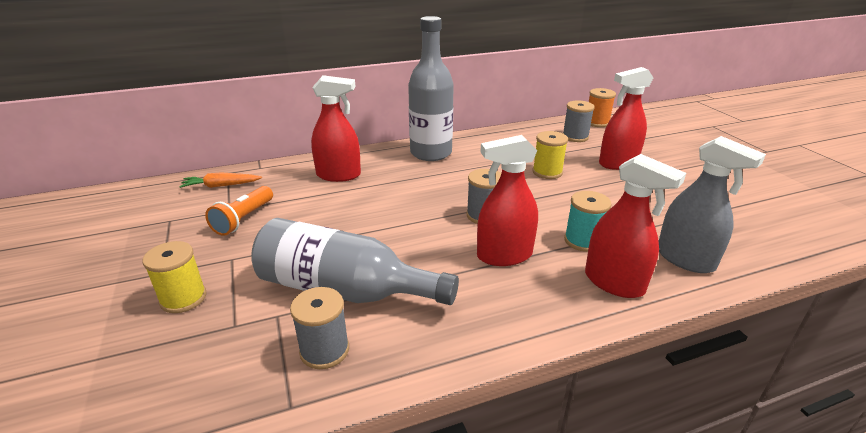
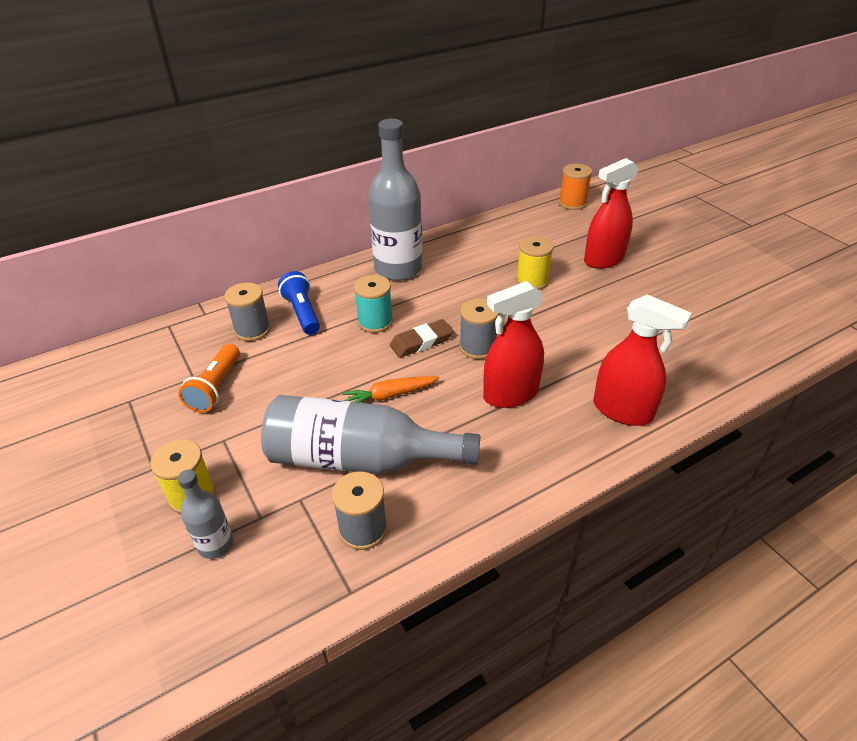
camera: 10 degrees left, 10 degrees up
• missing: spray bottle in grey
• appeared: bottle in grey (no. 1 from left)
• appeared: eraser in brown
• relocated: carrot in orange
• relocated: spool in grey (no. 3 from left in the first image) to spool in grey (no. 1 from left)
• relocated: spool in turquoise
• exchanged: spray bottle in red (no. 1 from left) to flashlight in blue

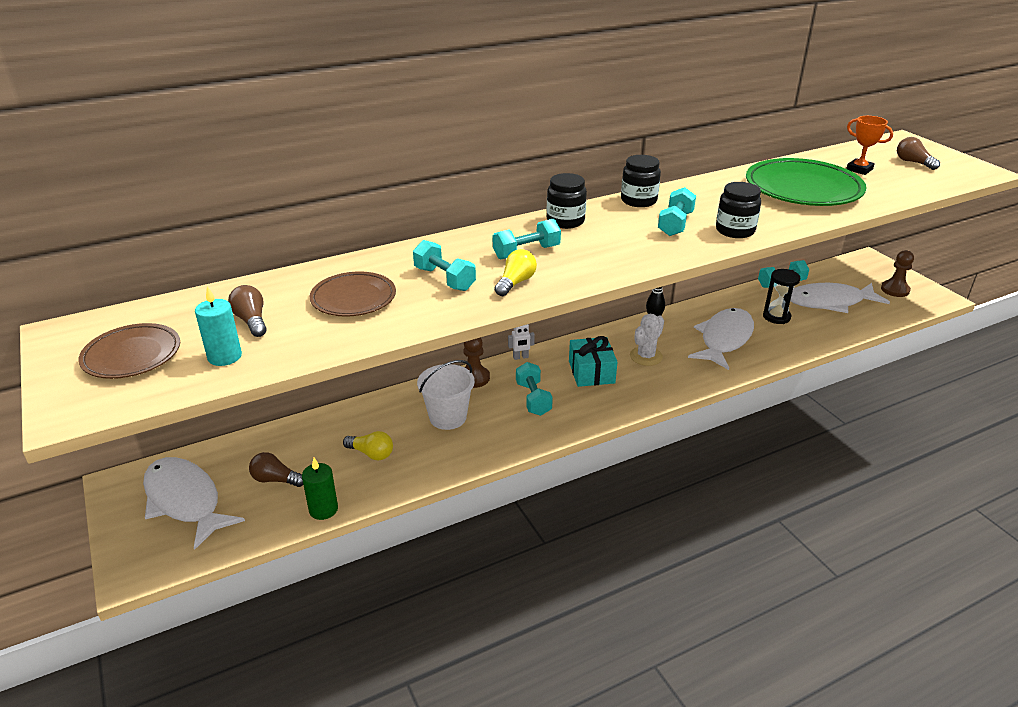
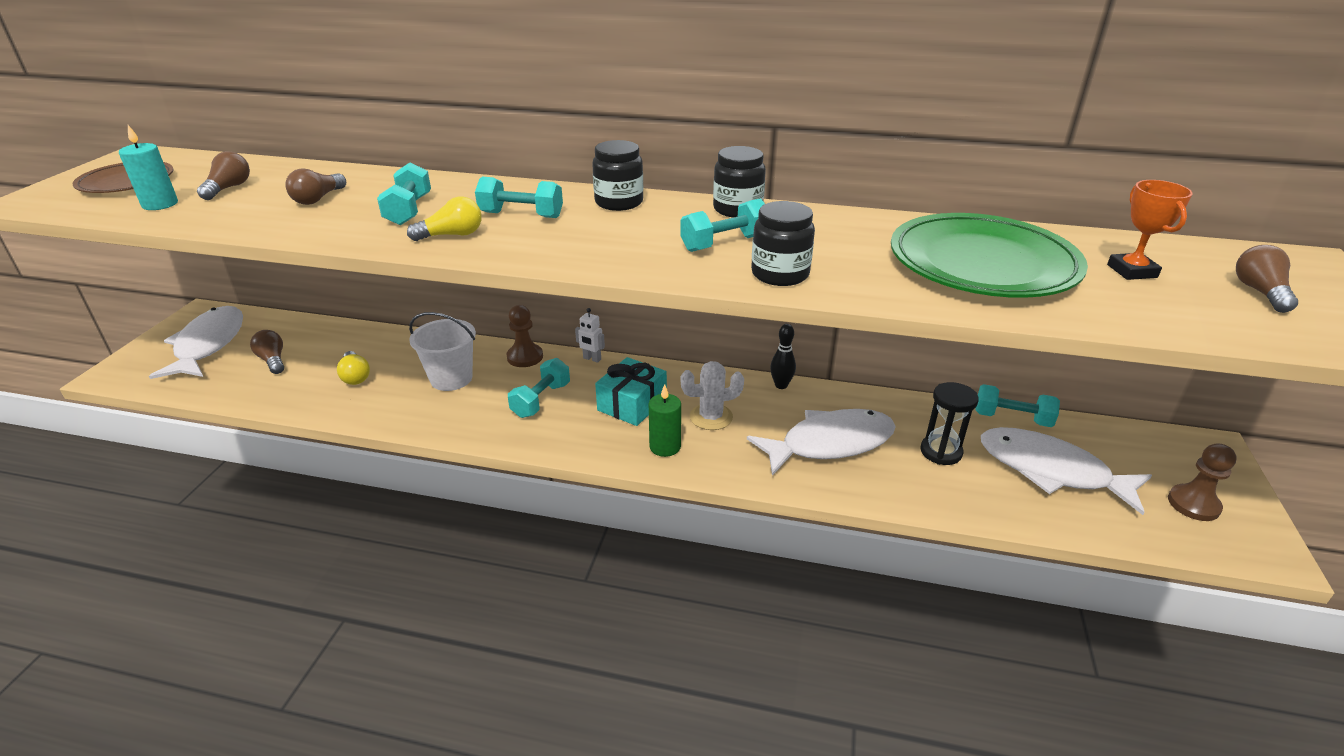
camera: 40 degrees right, 0 degrees up
• relocated: candle in green
• exchanged: plate in brown (no. 2 from left) to light bulb in brown (no. 3 from left)

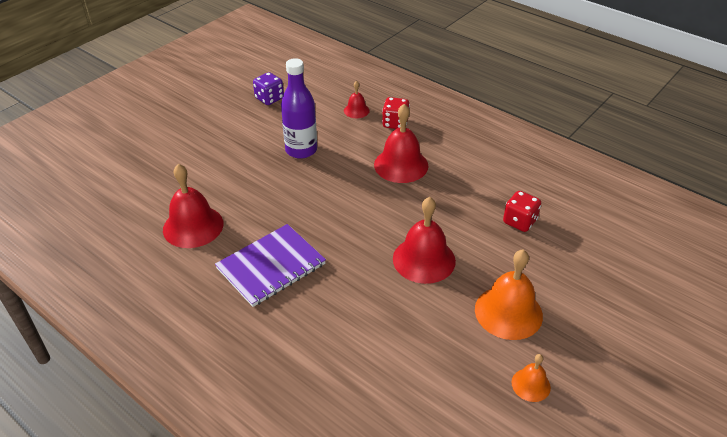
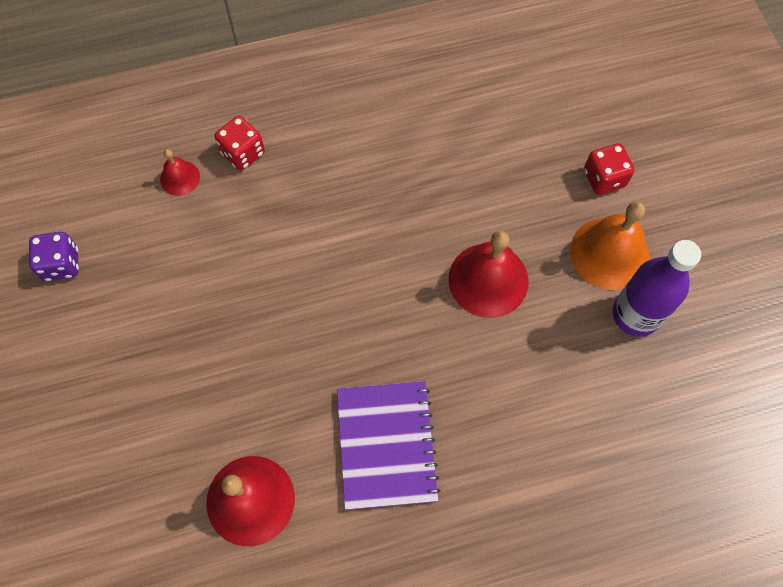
camera: 55 degrees left, 25 degrees up
• missing: bell in red (no. 3 from left)
• missing: bell in orange (no. 2 from left)
• relocated: bottle in purple
• relocated: dice in red (no. 2 from left)

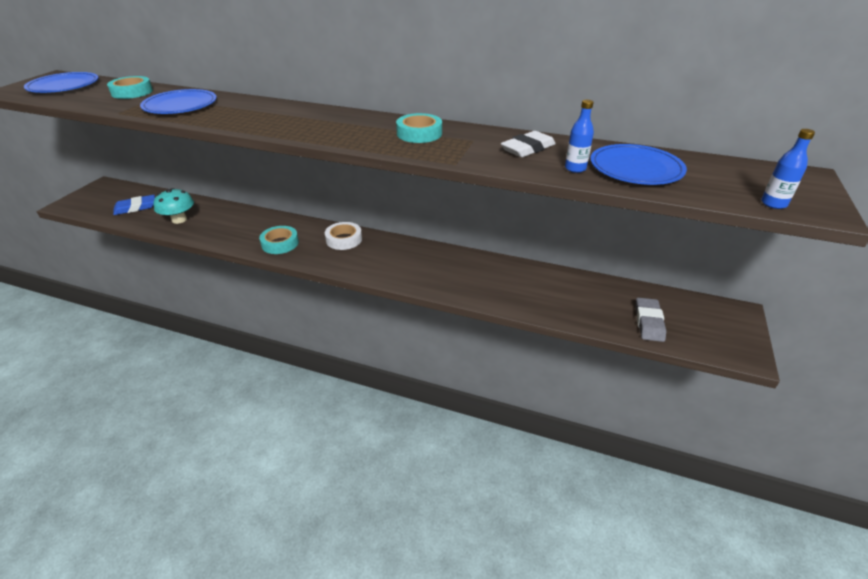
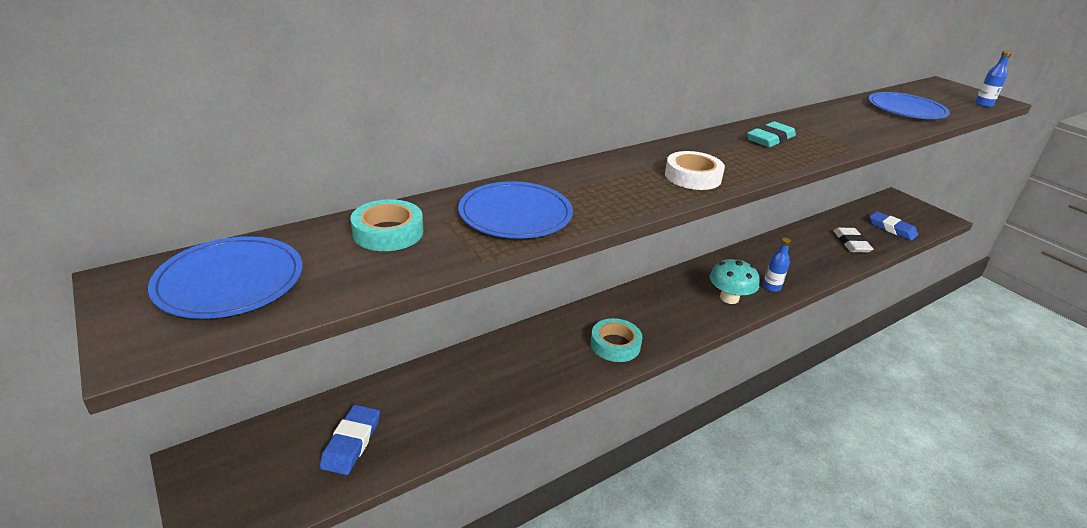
camera: 55 degrees left, 5 degrees down
• relocated: mushroom in turquoise
• relocated: tape in white
• relocated: eraser in white
• relocated: bottle in blue (no. 1 from left)
• exchanged: tape in turquoise (no. 3 from left) to eraser in turquoise
• colour: eraser in grey to eraser in blue (no. 2 from left)

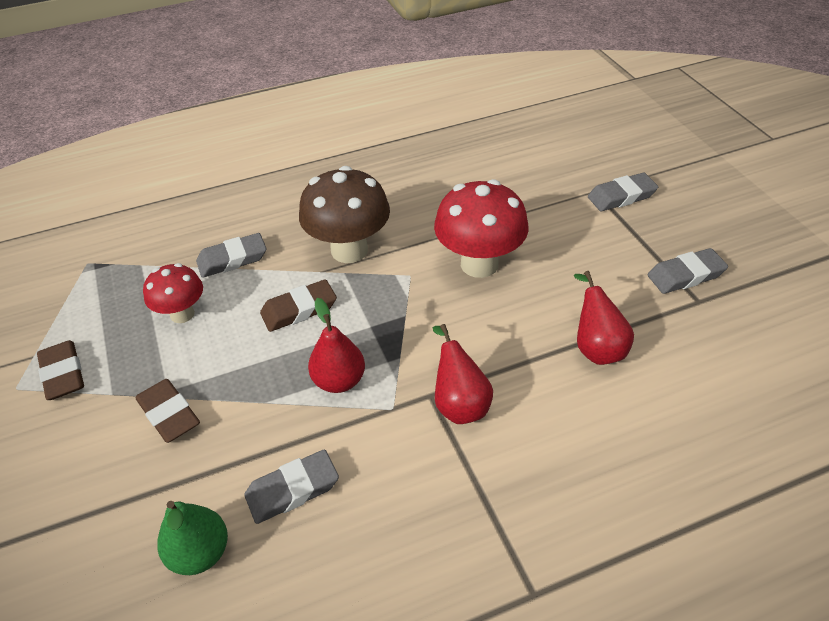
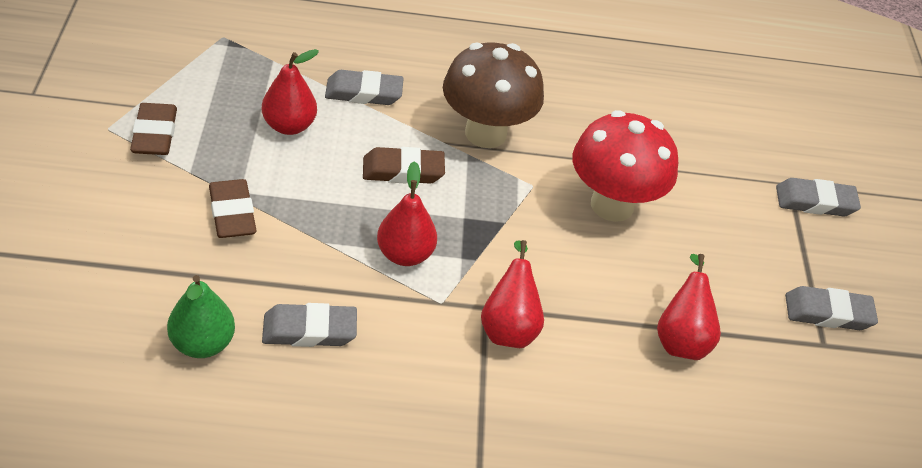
camera: 15 degrees right, 0 degrees up
• exchanged: mushroom in red (no. 1 from left) to pear in red (no. 1 from left)

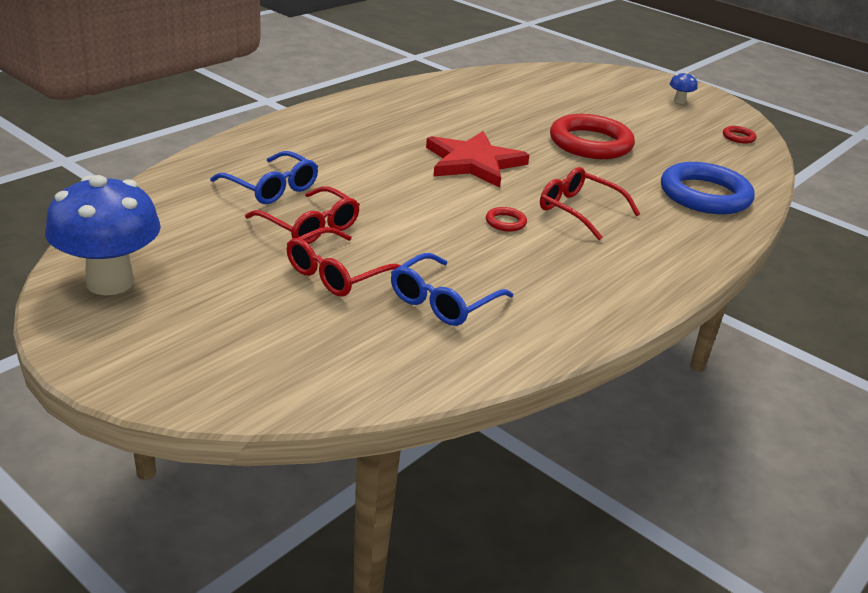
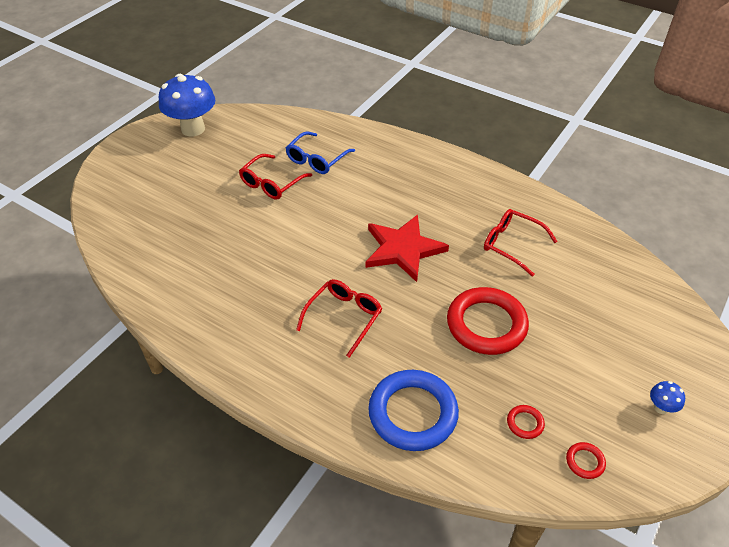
camera: 85 degrees right, 15 degrees up
• missing: glasses in blue (no. 2 from left)
• relocated: glasses in red (no. 2 from left in the first image) to glasses in red (no. 3 from left)
• relocated: ring in red (no. 1 from left in the first image) to ring in red (no. 2 from left)

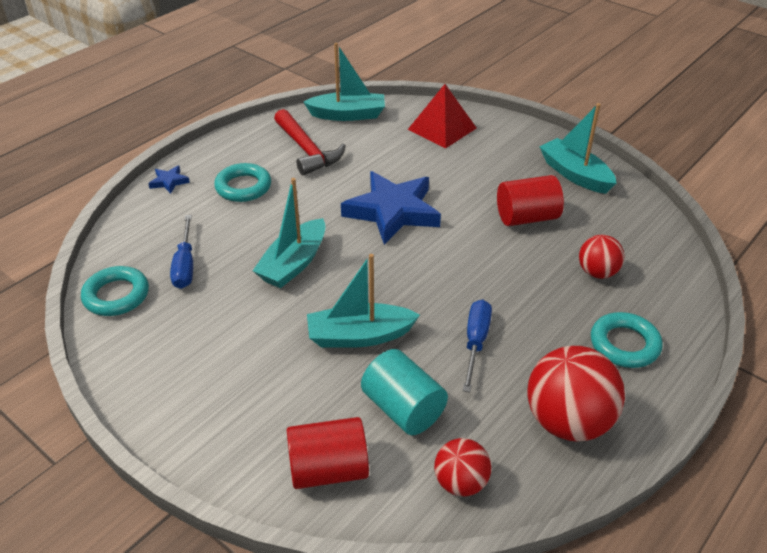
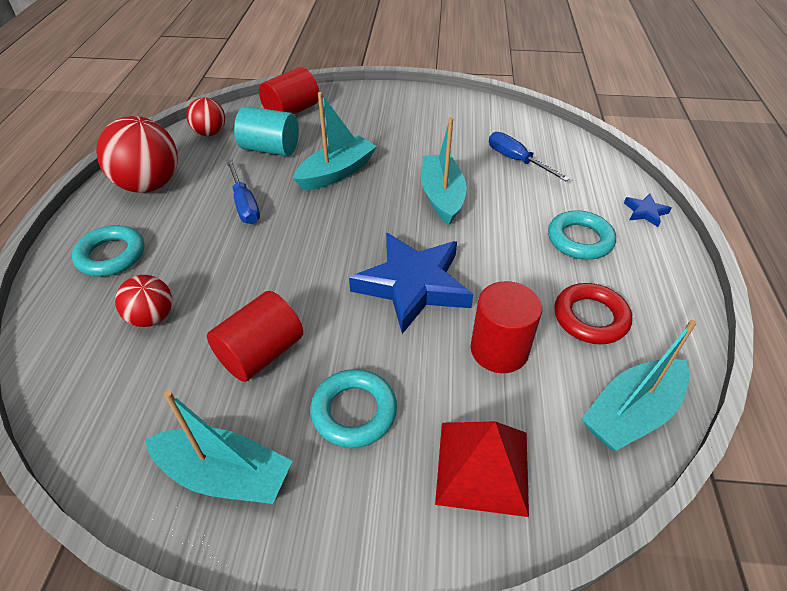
camera: 145 degrees right, 5 degrees up
• appeared: cylinder in red (no. 3 from left)
• relocated: ring in turquoise (no. 1 from left in the first image) to ring in turquoise (no. 2 from left)
• exchanged: hammer in red to ring in red

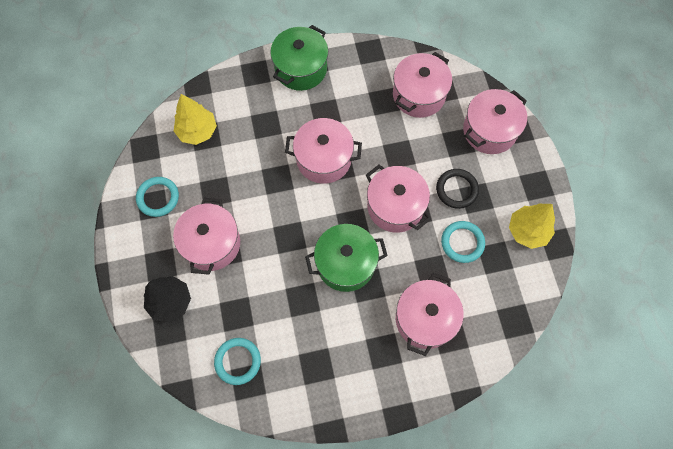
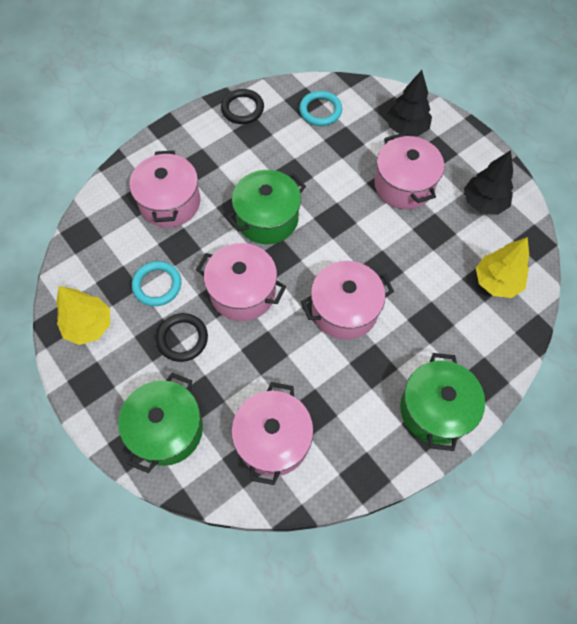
camera: 155 degrees right, 5 degrees down
• appeared: ring in black (no. 2 from left)
• exchanged: ring in turquoise (no. 1 from left) to tree in black (no. 2 from left)
• colour: pot in pink (no. 6 from left) to pot in green (no. 1 from left)

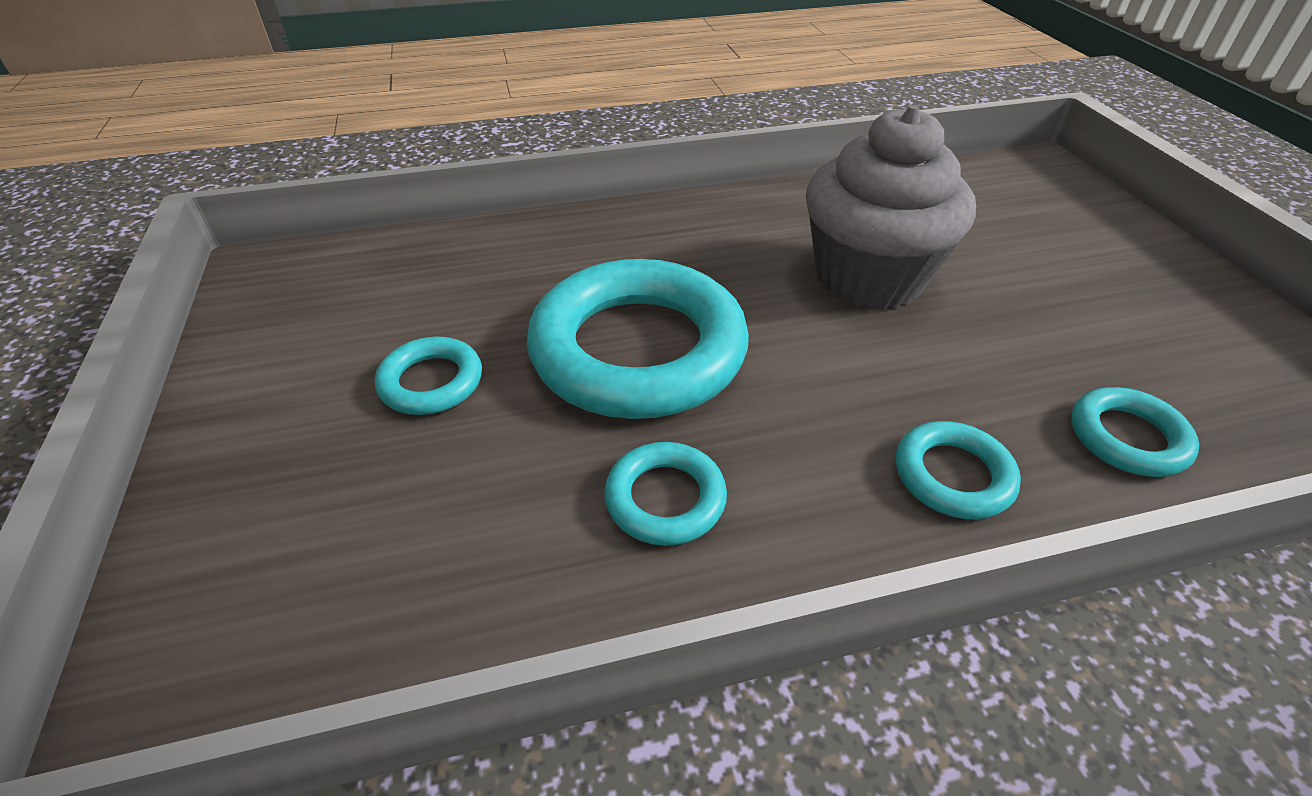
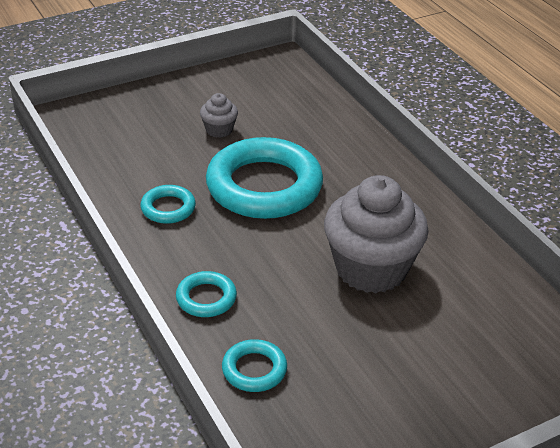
camera: 75 degrees right, 5 degrees down
• exchanged: ring in turquoise (no. 1 from left) to cupcake in grey (no. 1 from left)

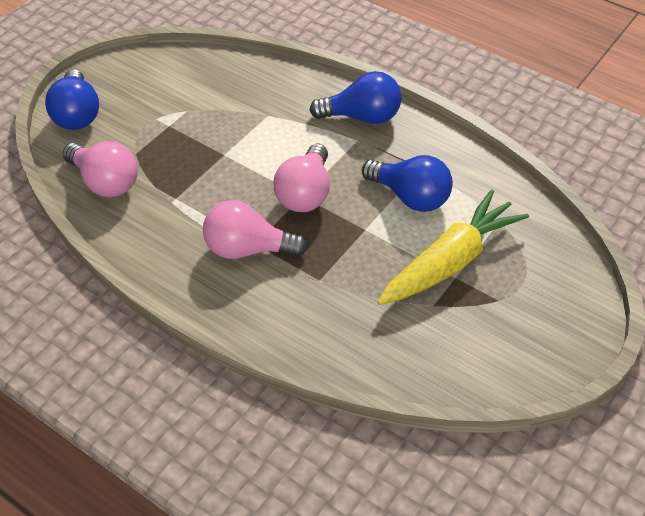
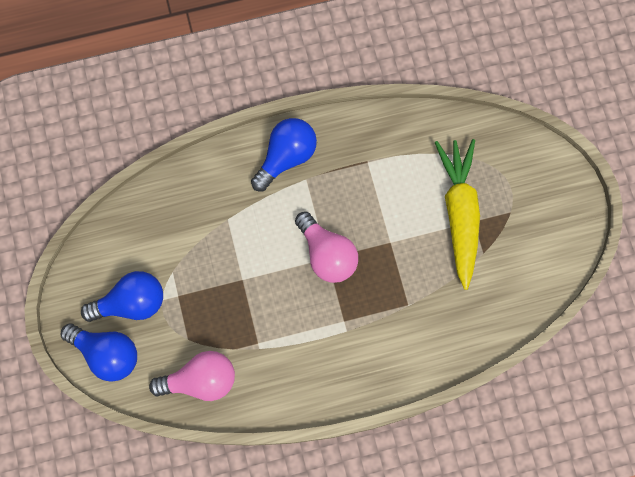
camera: 50 degrees left, 25 degrees up
• missing: light bulb in pink (no. 2 from left)
• relocated: light bulb in blue (no. 3 from left in the first image) to light bulb in blue (no. 2 from left)

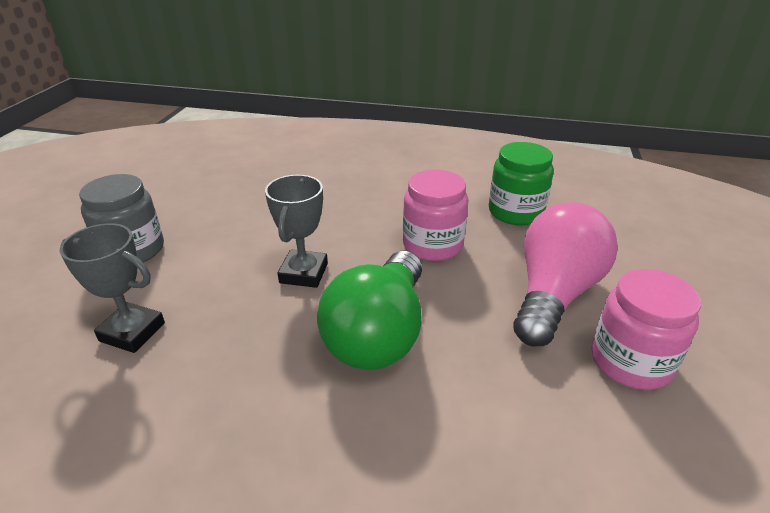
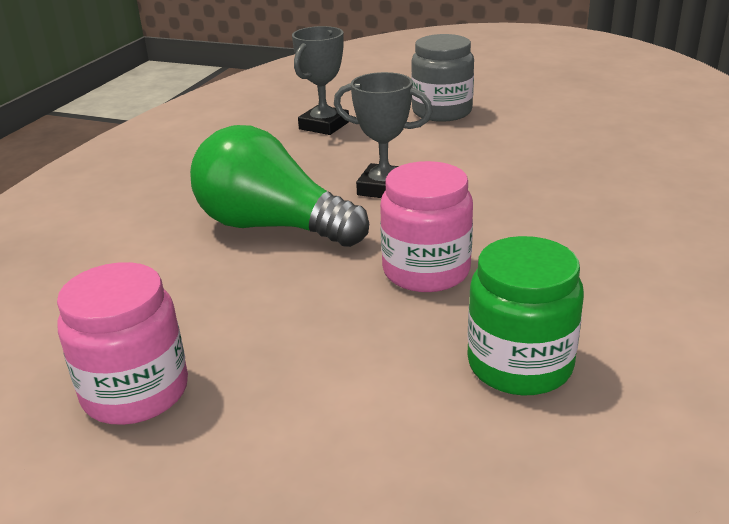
camera: 100 degrees right, 5 degrees down
• missing: light bulb in pink

